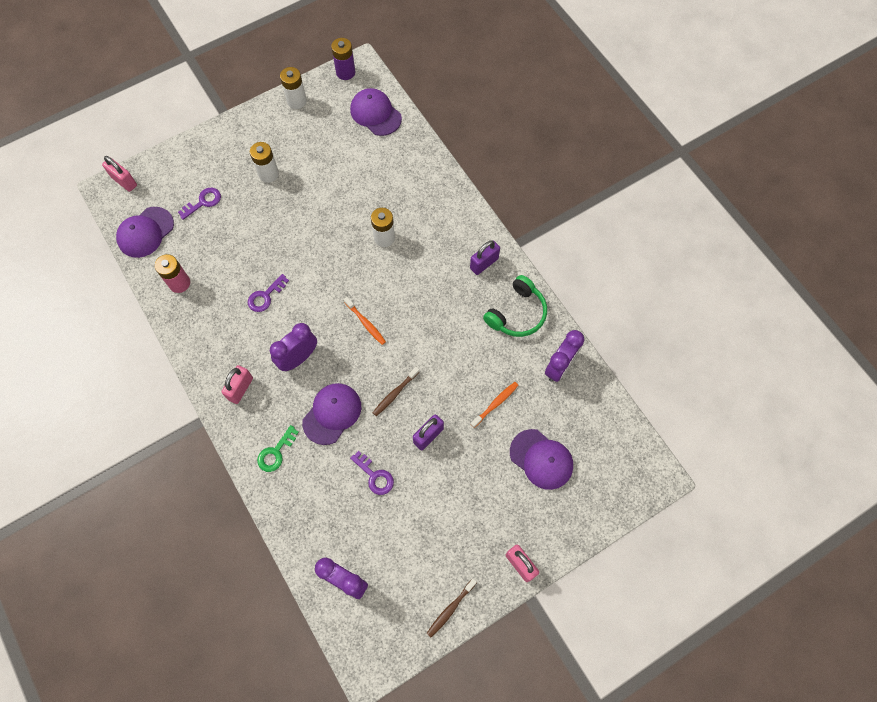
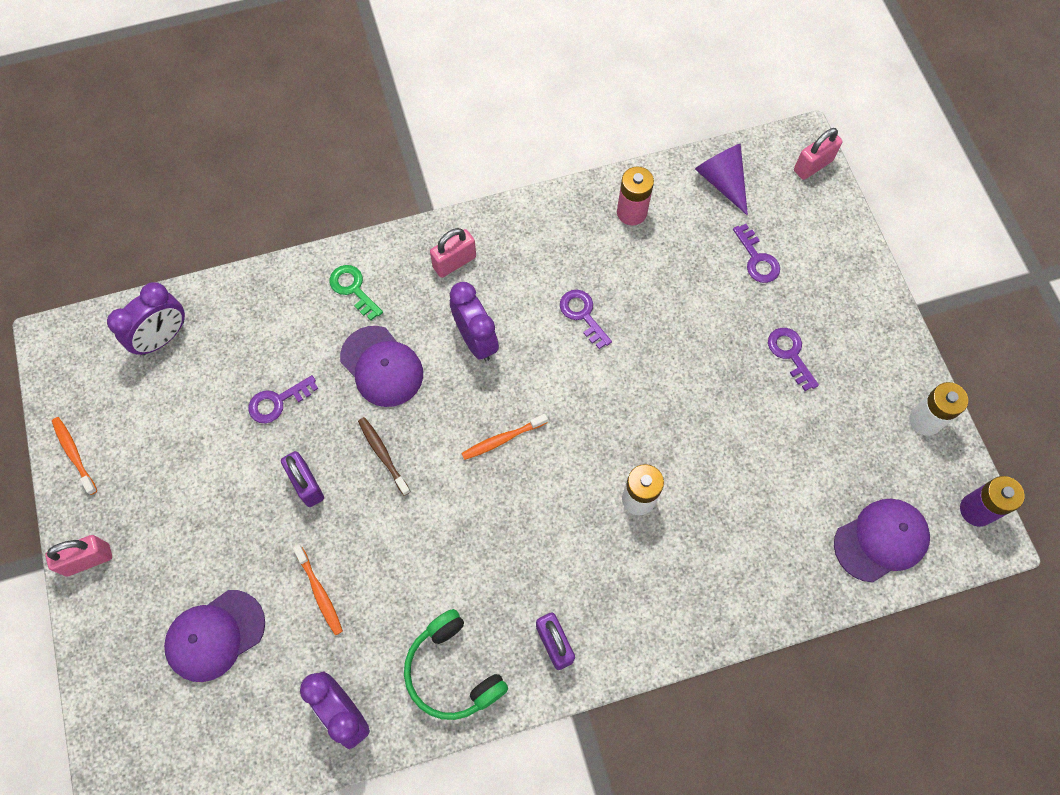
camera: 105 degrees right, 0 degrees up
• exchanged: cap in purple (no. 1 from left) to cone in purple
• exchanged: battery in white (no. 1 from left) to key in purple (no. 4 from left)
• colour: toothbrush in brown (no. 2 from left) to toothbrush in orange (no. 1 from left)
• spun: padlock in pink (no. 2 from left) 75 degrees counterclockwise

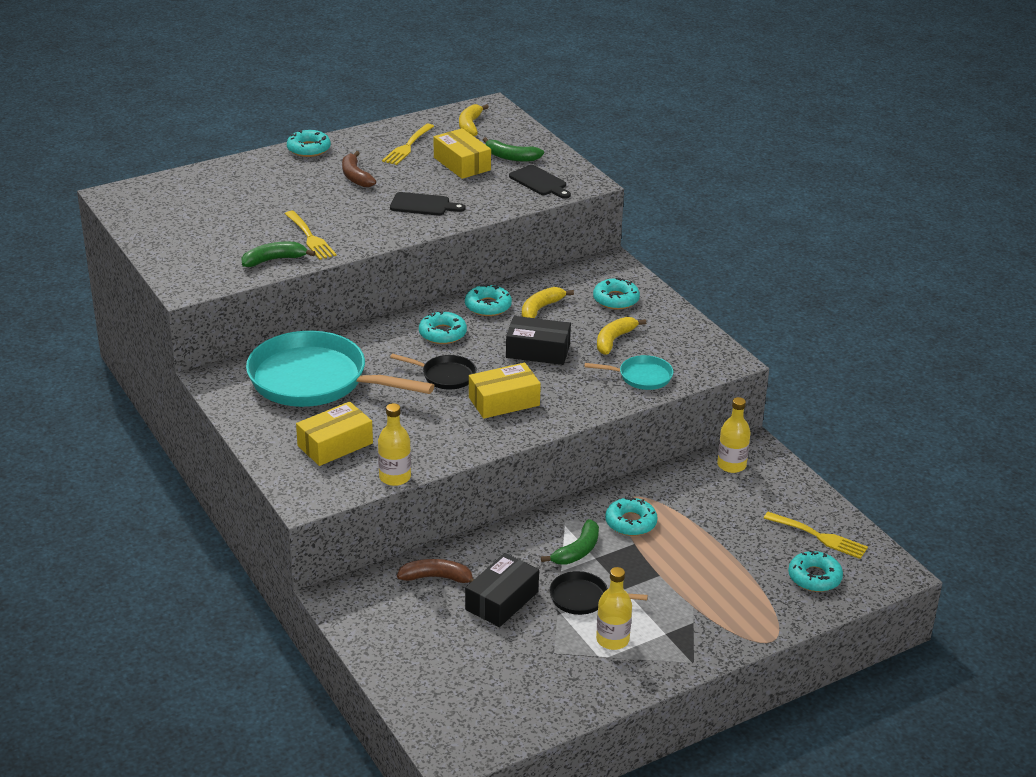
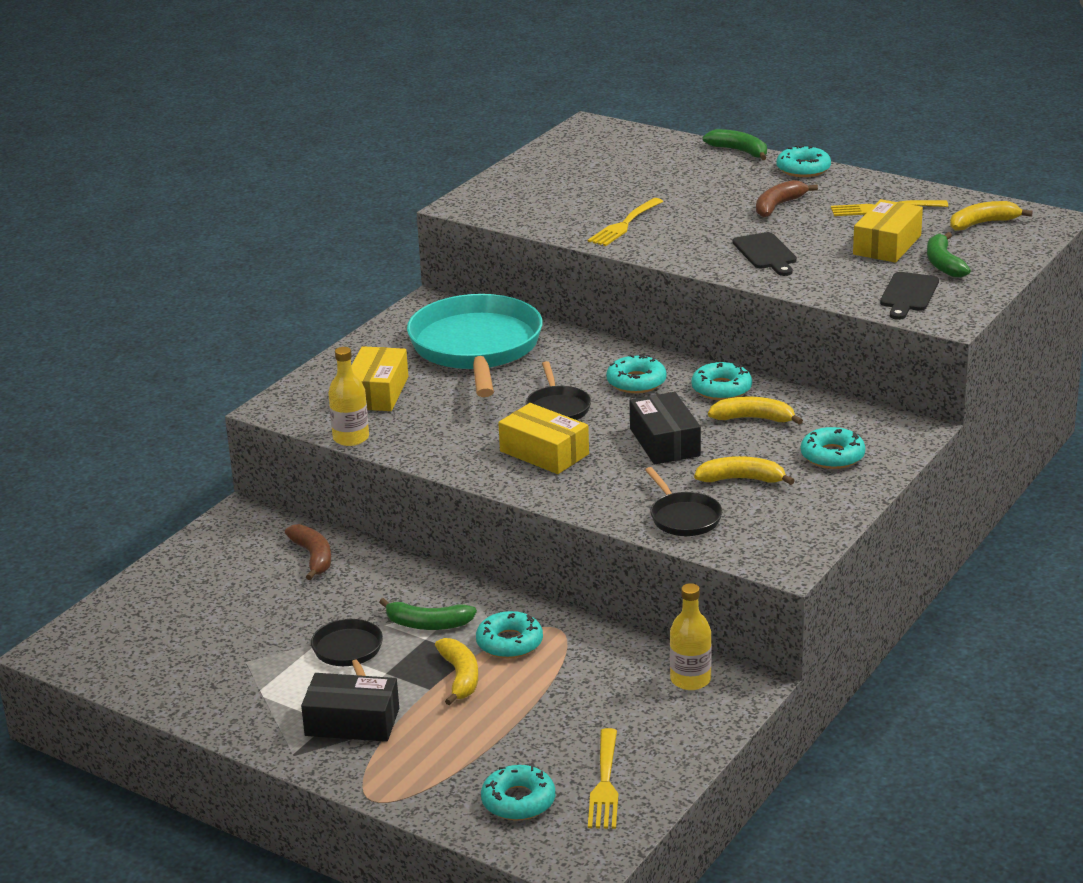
camera: 65 degrees right, 5 degrees down
• missing: bottle in yellow (no. 2 from left)
• appeared: banana in yellow (no. 1 from left)
• relocated: banana in green (no. 1 from left in the first image) to banana in green (no. 2 from left)
• relocated: box in black (no. 1 from left)
• colour: pan in turquoise (no. 2 from left) to pan in black (no. 3 from left)
• spun: box in yellow (no. 1 from left) 75 degrees clockwise

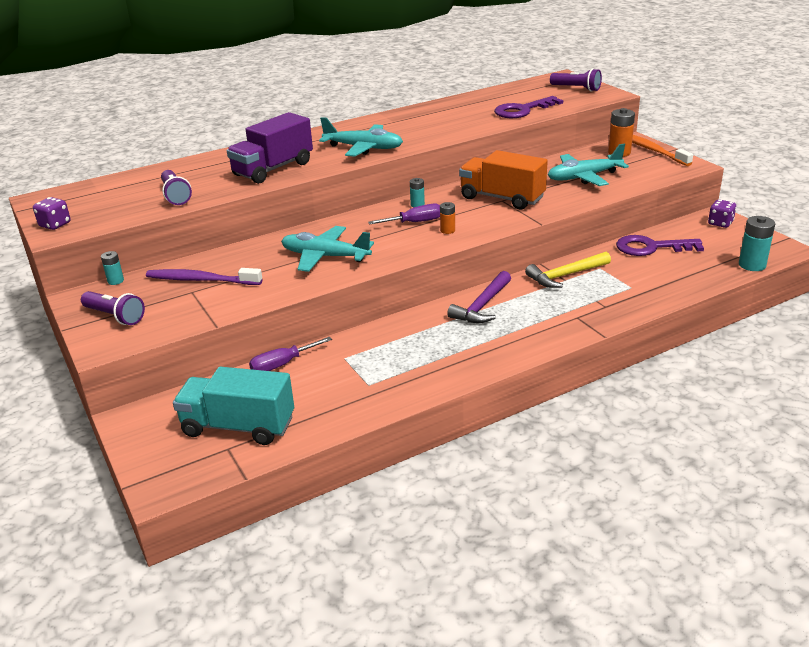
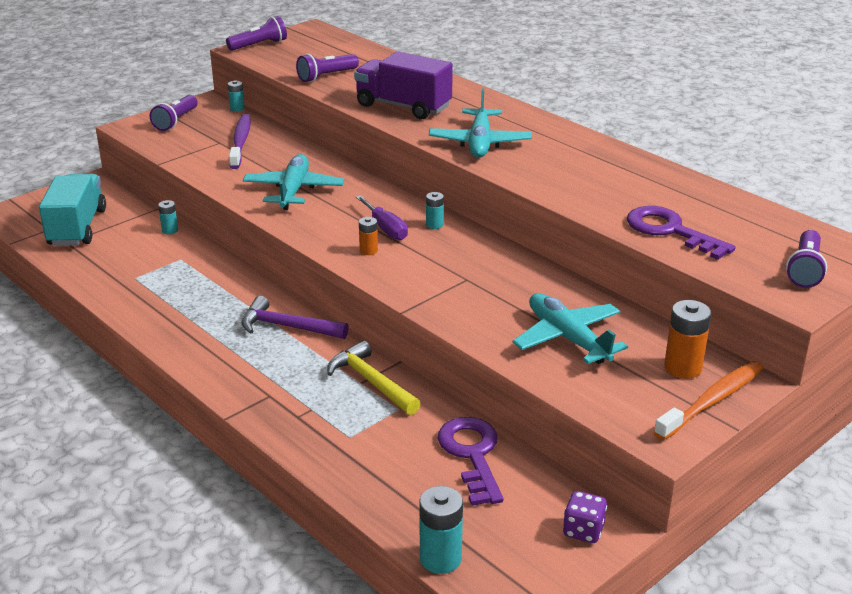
camera: 75 degrees right, 0 degrees up
• missing: truck in orange
• exchanged: dice in purple (no. 1 from left) to flashlight in purple (no. 2 from left)
• exchanged: screwdriver in purple (no. 1 from left) to battery in turquoise (no. 1 from left)

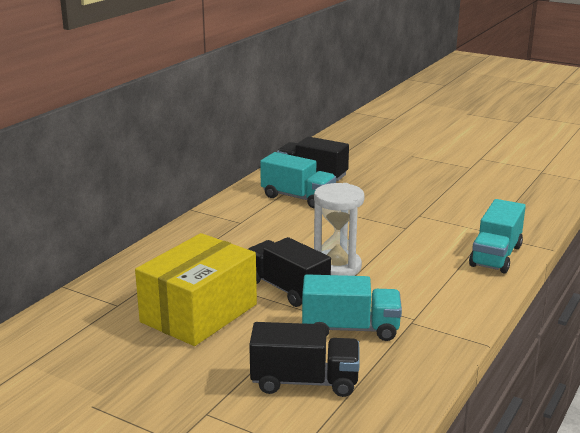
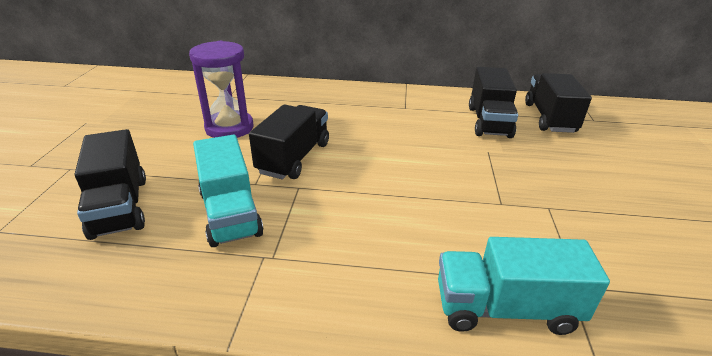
camera: 65 degrees right, 10 degrees up
• missing: hourglass in white
• exchanged: box in yellow to hourglass in purple
• colour: truck in turquoise (no. 1 from left) to truck in black (no. 3 from left)

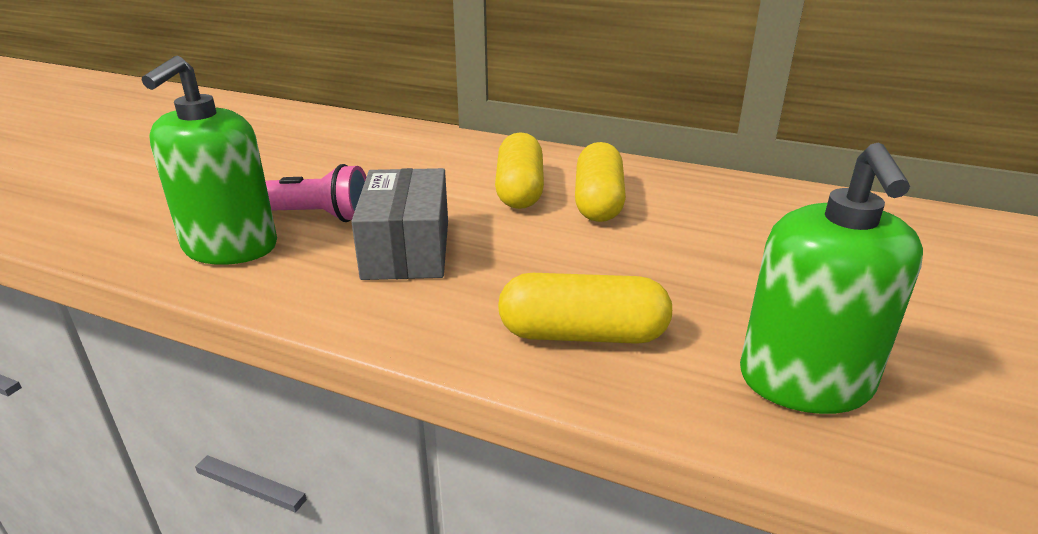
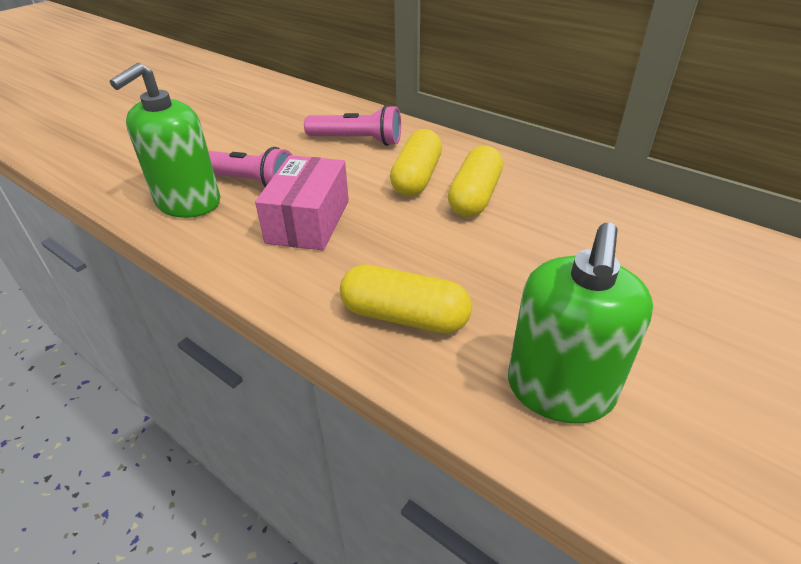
camera: 15 degrees right, 10 degrees up
• appeared: flashlight in pink (no. 2 from left)
• colour: box in grey to box in pink

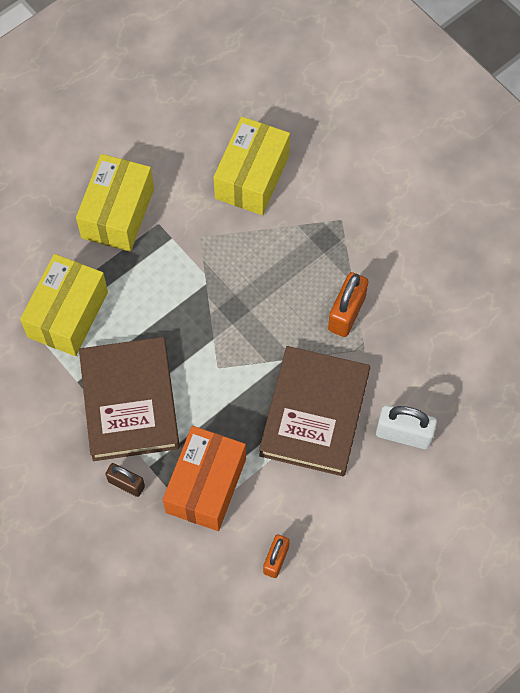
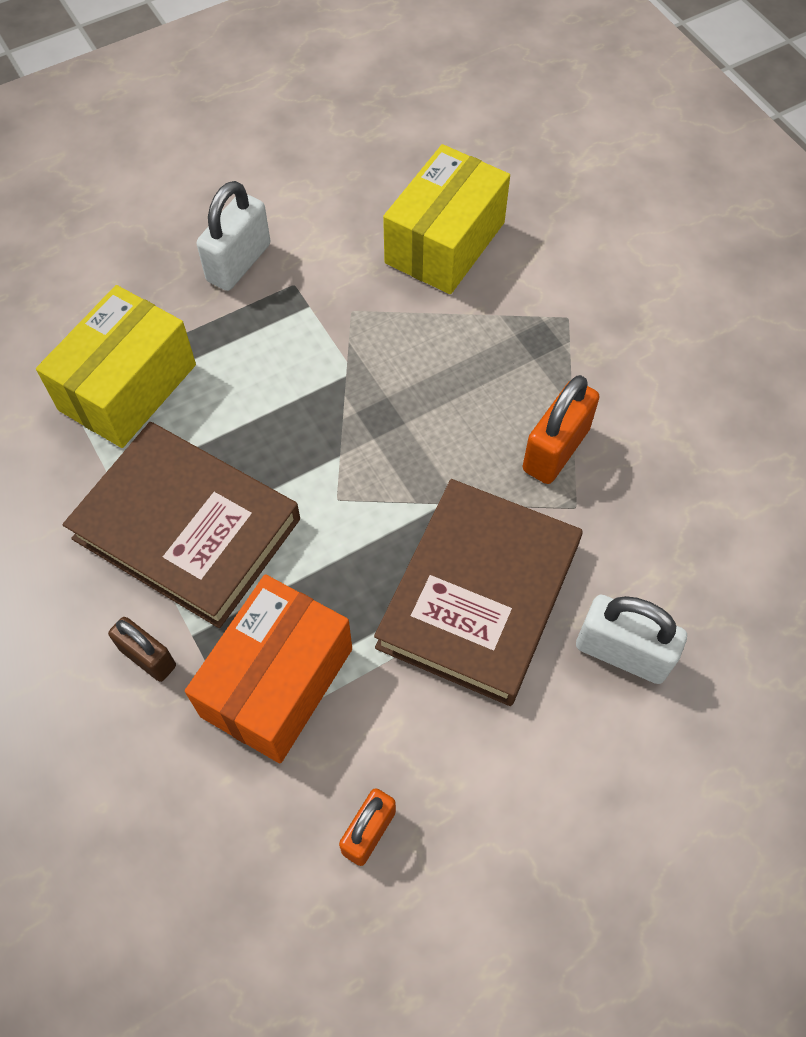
camera: 10 degrees right, 5 degrees down
• exchanged: box in yellow (no. 2 from left) to padlock in white (no. 1 from left)
• spun: book in brown (no. 1 from left) 60 degrees counterclockwise

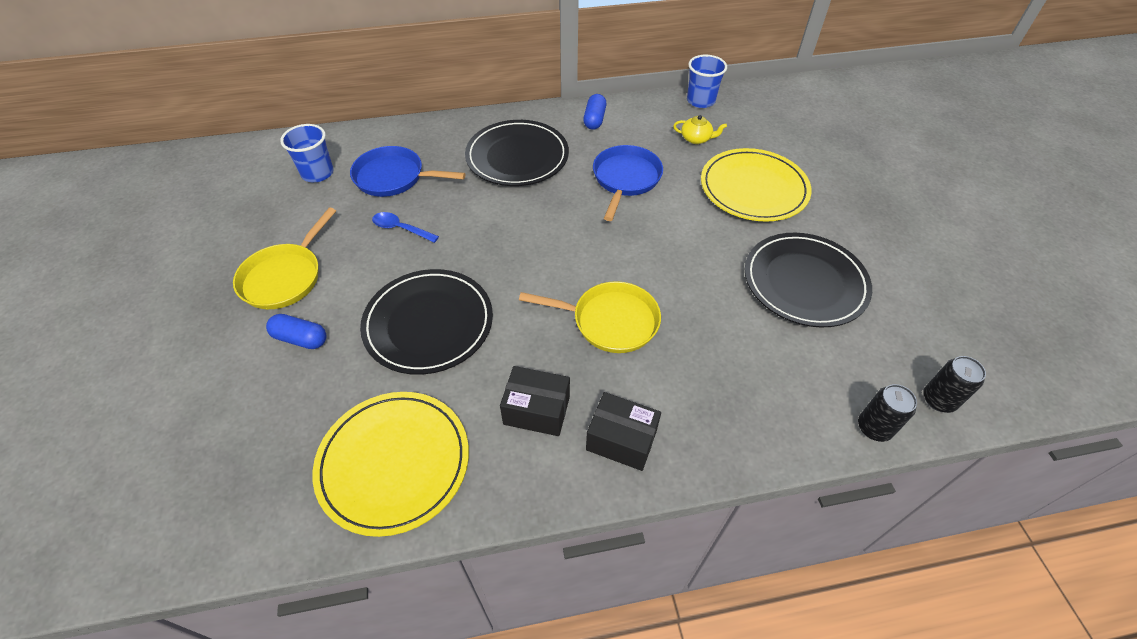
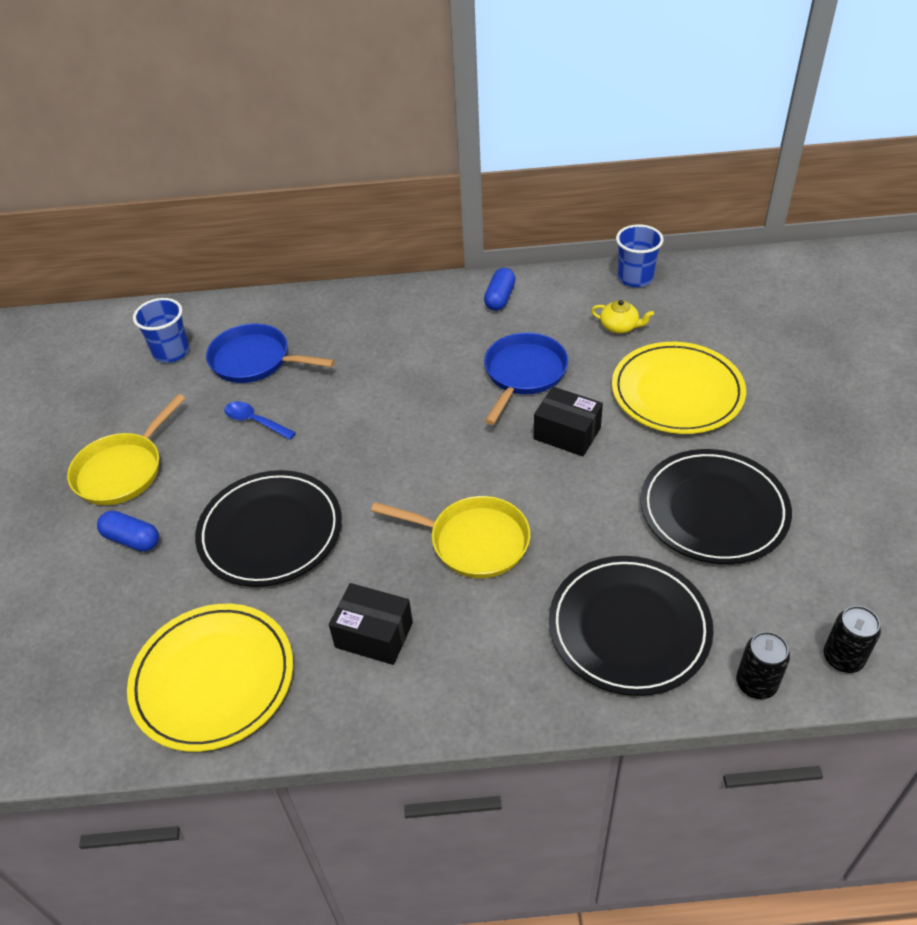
camera: 10 degrees right, 5 degrees down
• relocated: plate in black (no. 2 from left)
• relocated: box in black (no. 2 from left)

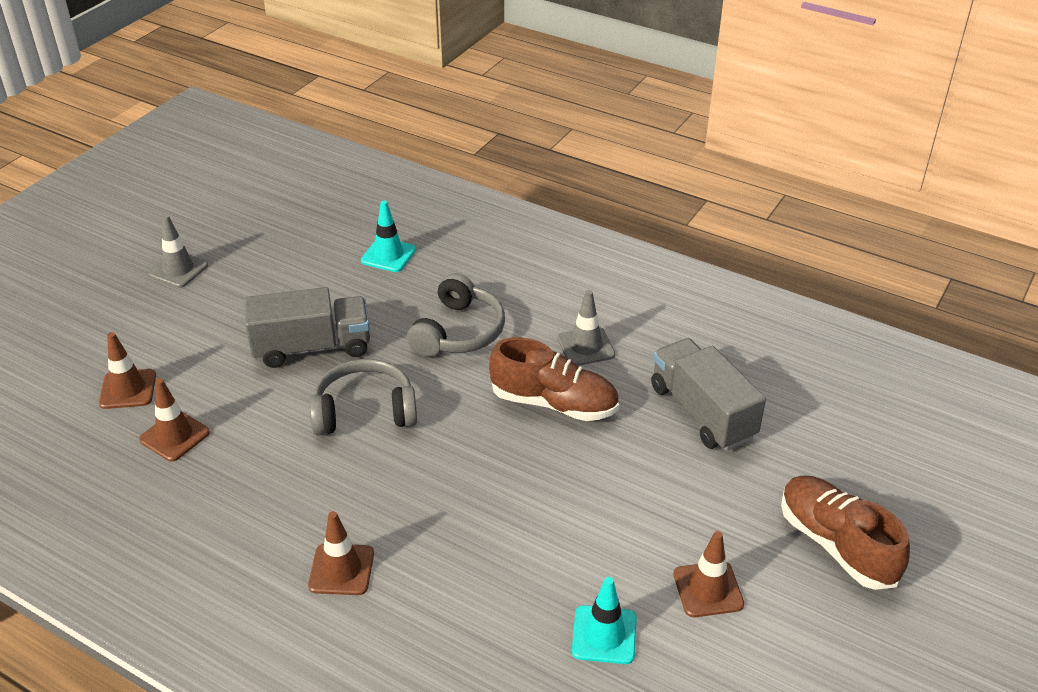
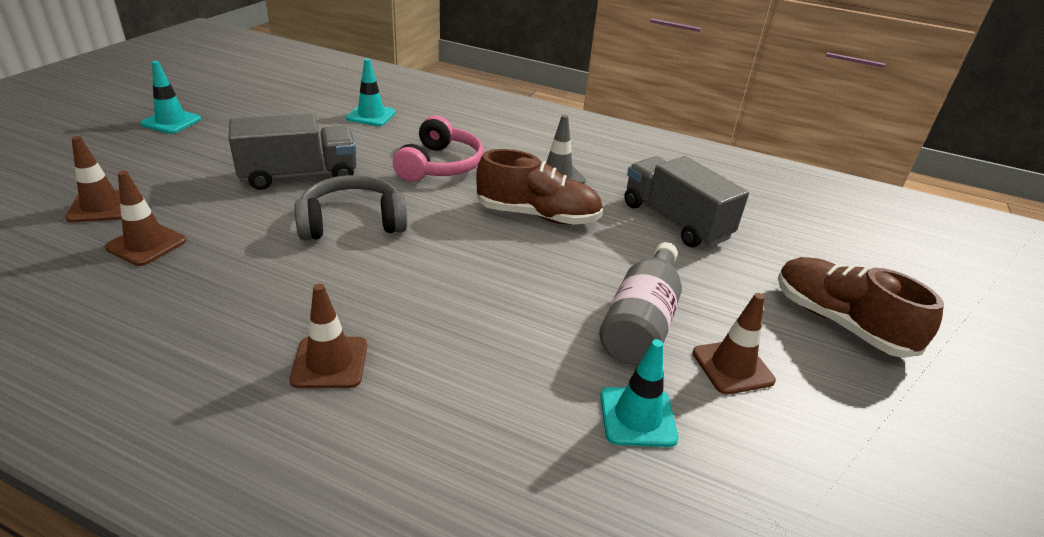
camera: 10 degrees left, 5 degrees down
• appeared: bottle in grey
• colour: traffic cone in grey (no. 1 from left) to traffic cone in turquoise (no. 1 from left)
• colour: headphones in grey (no. 2 from left) to headphones in pink

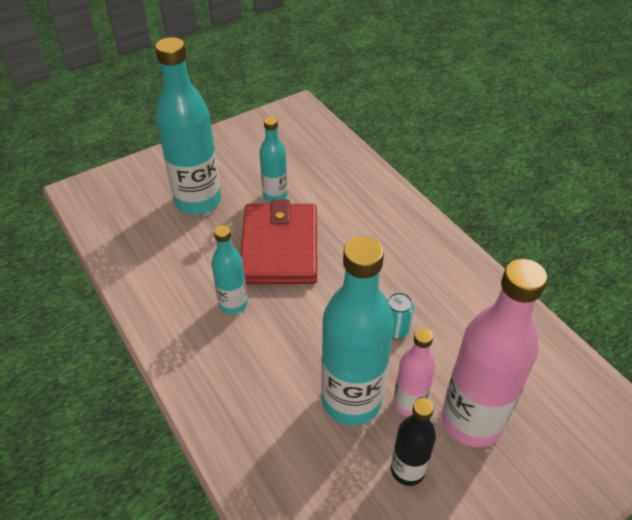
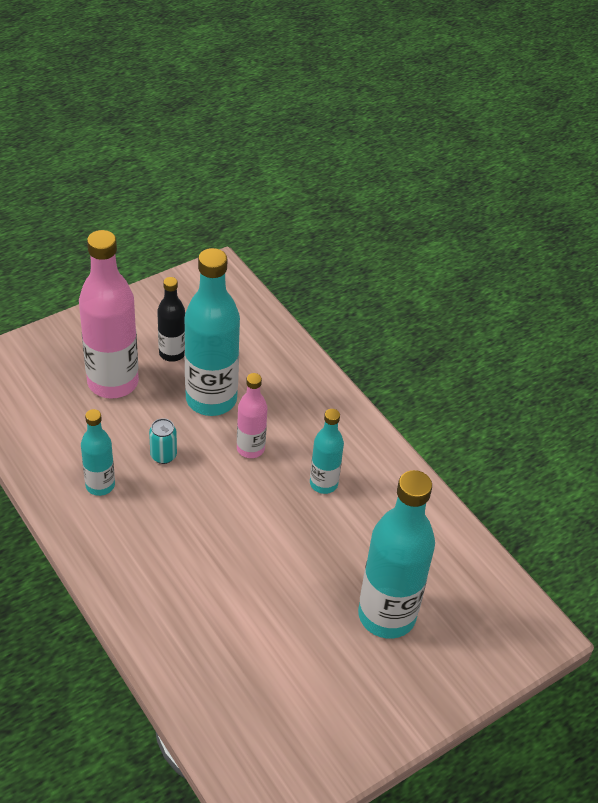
camera: 175 degrees right, 0 degrees up
• missing: wallet in red
• relocated: bottle in turquoise (no. 3 from left in the first image) to bottle in turquoise (no. 1 from left)
• relocated: bottle in pink (no. 1 from left in the first image) to bottle in pink (no. 2 from left)

